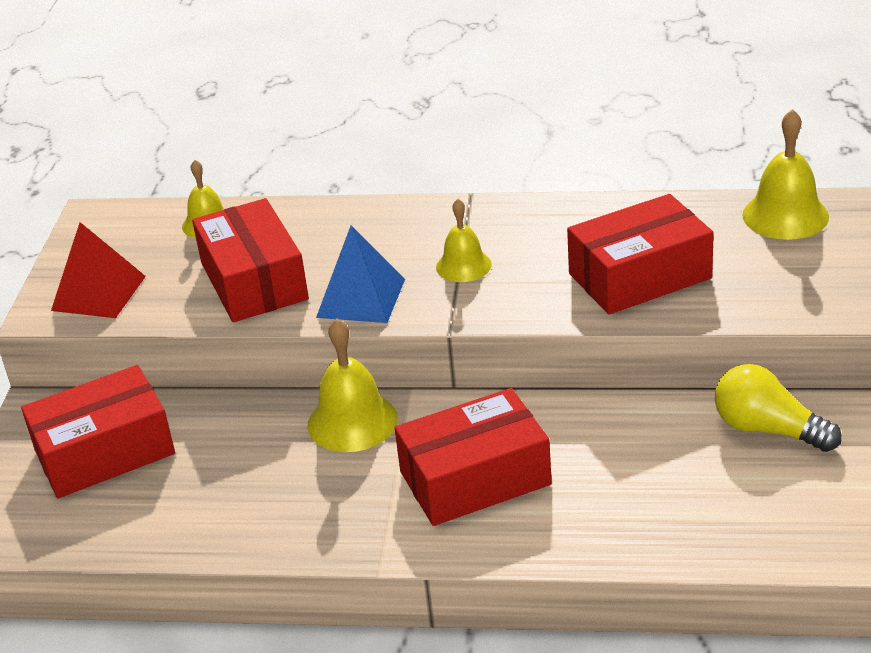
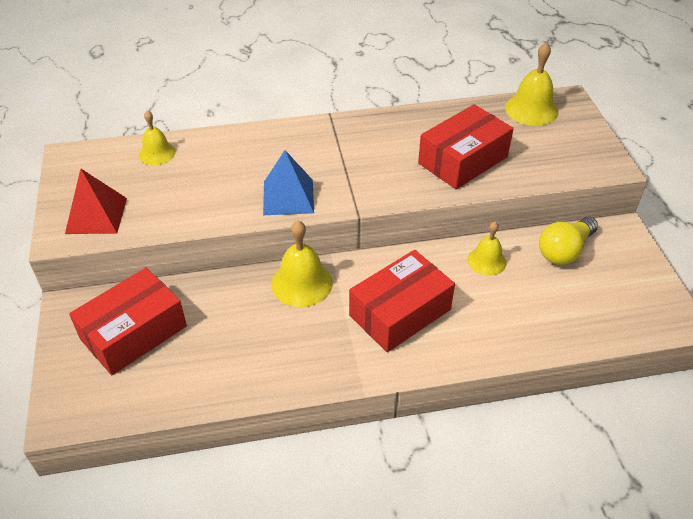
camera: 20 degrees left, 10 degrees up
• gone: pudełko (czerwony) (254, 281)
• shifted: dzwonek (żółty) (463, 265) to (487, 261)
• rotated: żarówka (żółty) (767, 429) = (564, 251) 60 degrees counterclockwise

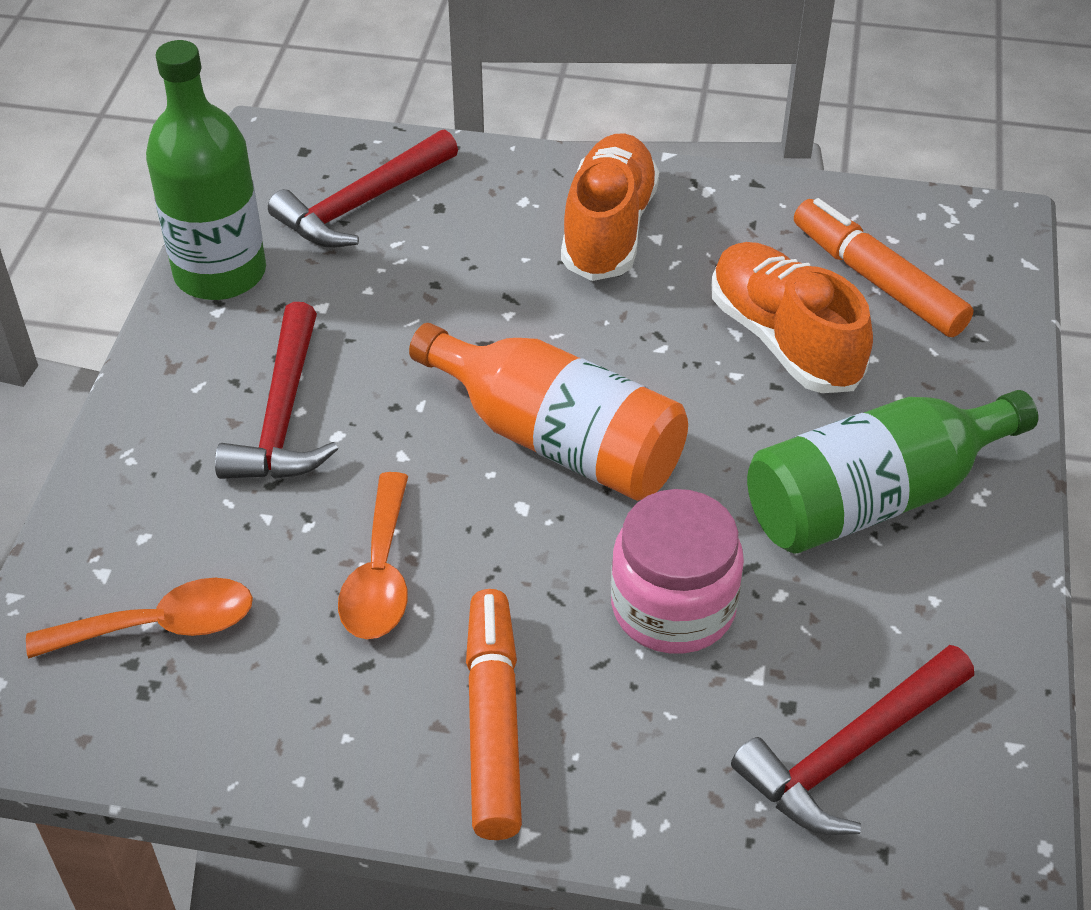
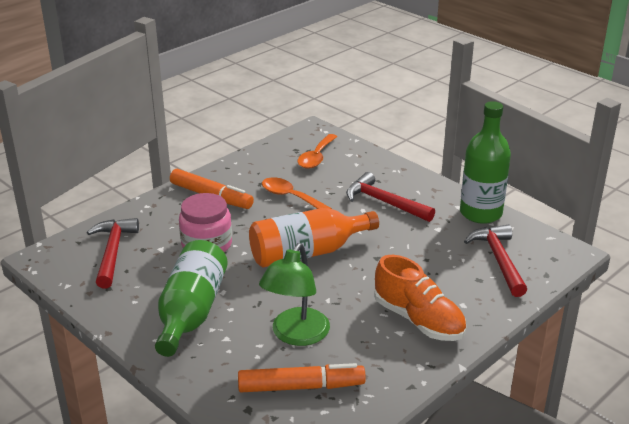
camera: 125 degrees right, 15 degrees down
• swapped: but (pomarańczowy) (784, 340) to lampka (zielony) (296, 335)

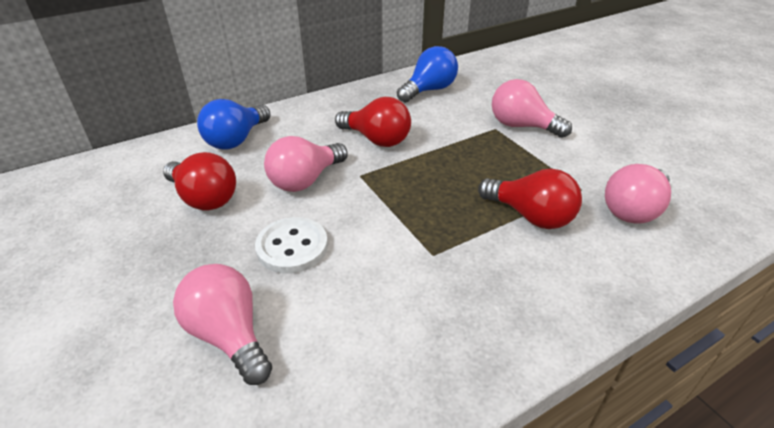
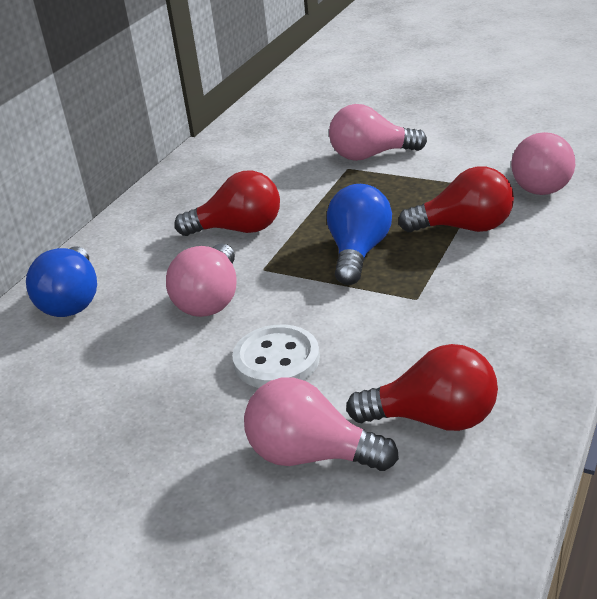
camera: 30 degrees left, 5 degrees down
• shifted: żarówka (czerwony) (204, 198) to (433, 418)
• shifted: żarówka (niebieski) (429, 90) to (358, 252)

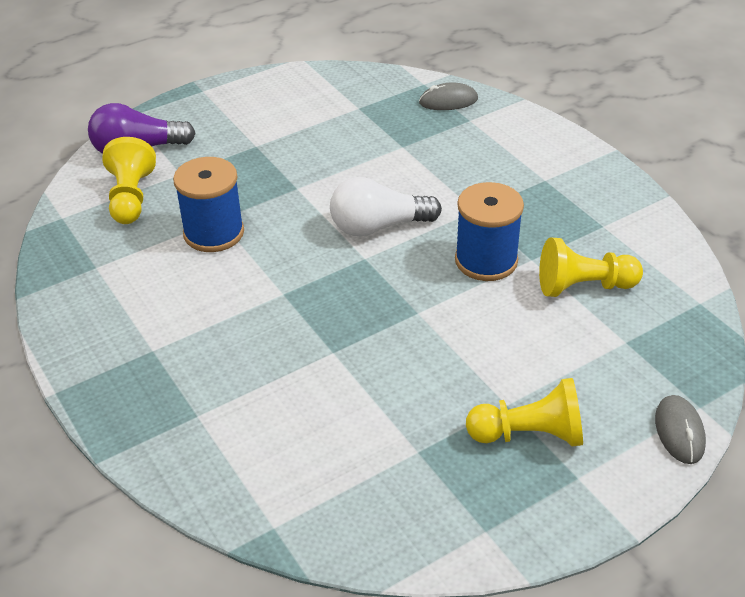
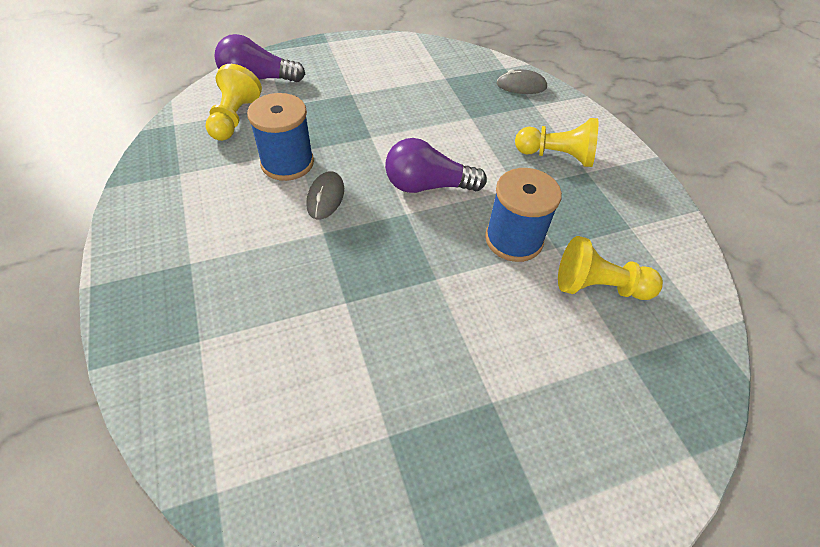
camera: 10 degrees right, 10 degrees up
• repainted: żarówka (biały) (378, 226) to żarówka (fioletowy) (427, 186)
• shifted: pionek (żółty) (529, 434) to (556, 156)
• shifted: myszka (szary) (679, 432) to (325, 197)

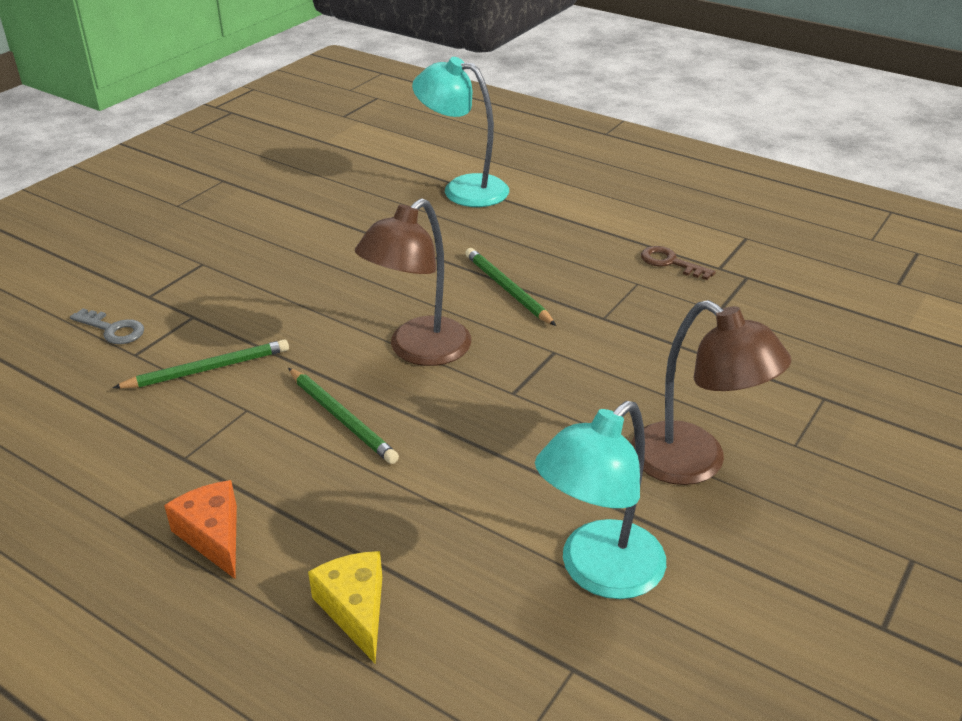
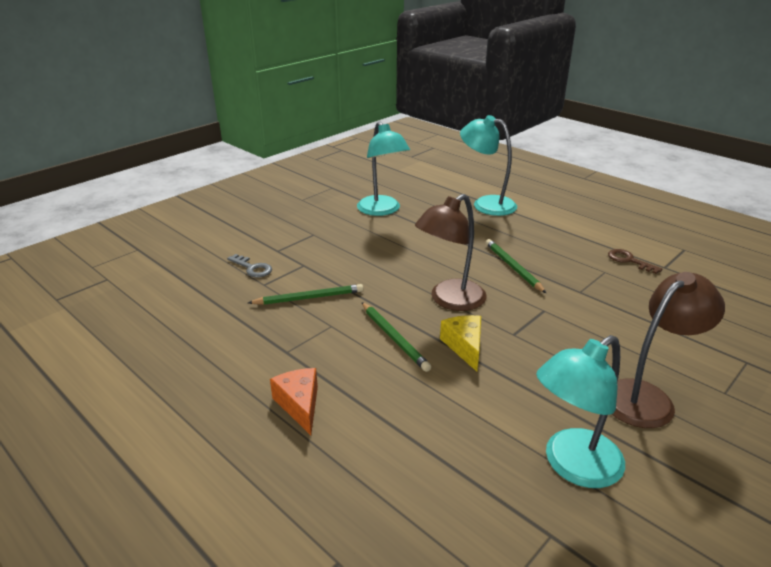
camera: 10 degrees right, 5 degrees down
• shifted: ser (żółty) (355, 609) to (464, 346)
• rotated: lampka (brązowy) (694, 464) = (646, 397) 90 degrees counterclockwise
• new: lampka (turkusowy) (382, 210)

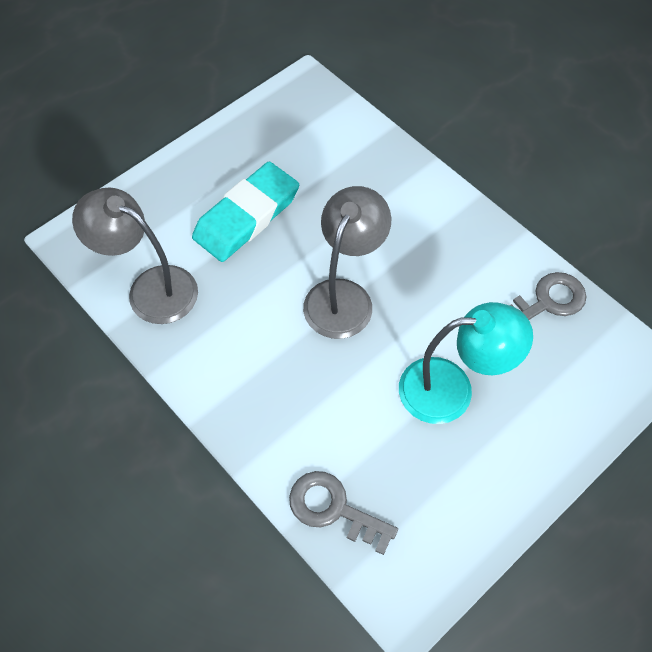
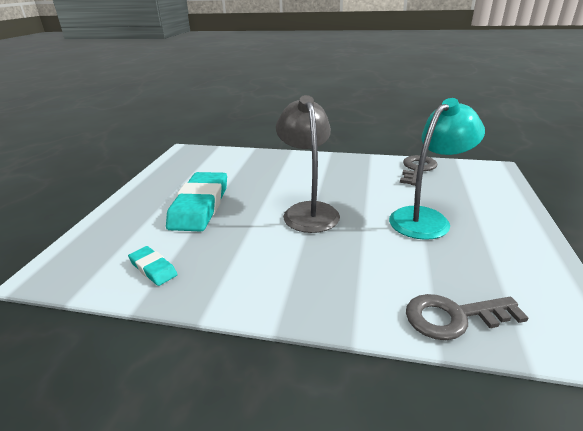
camera: 35 degrees left, 30 degrees down
• swapped: lampka (szary) (150, 288) to gumka do mazania (turkusowy) (153, 268)

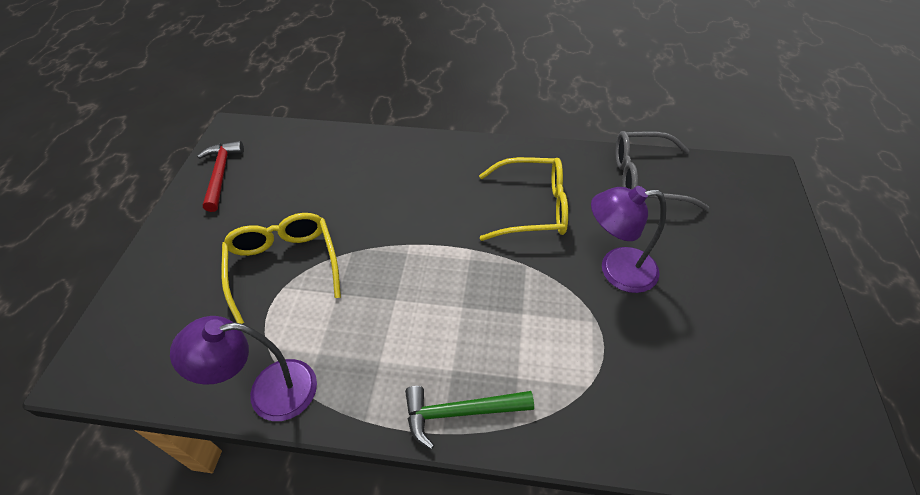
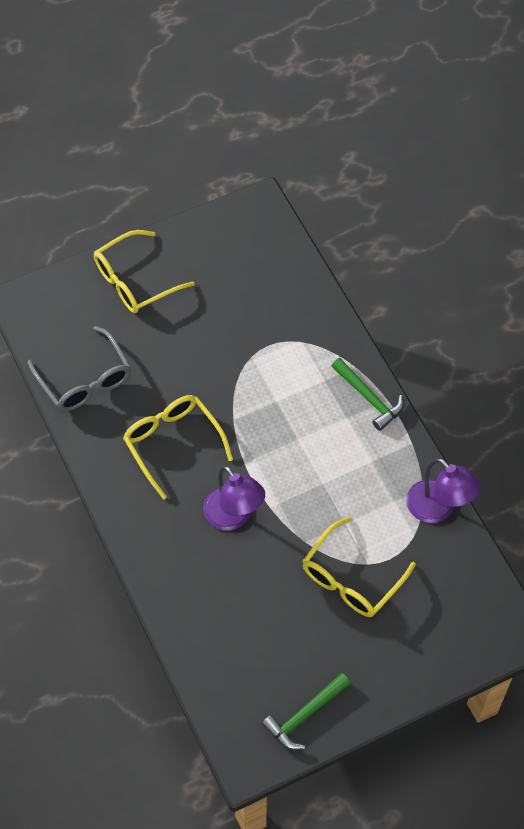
camera: 125 degrees left, 10 degrees up
• repainted: młotek (czerwony) (221, 174) to młotek (zielony) (305, 715)
• shifted: lampka (fioletowy) (616, 270) to (234, 517)
• new: okulary (żółty) (135, 281)

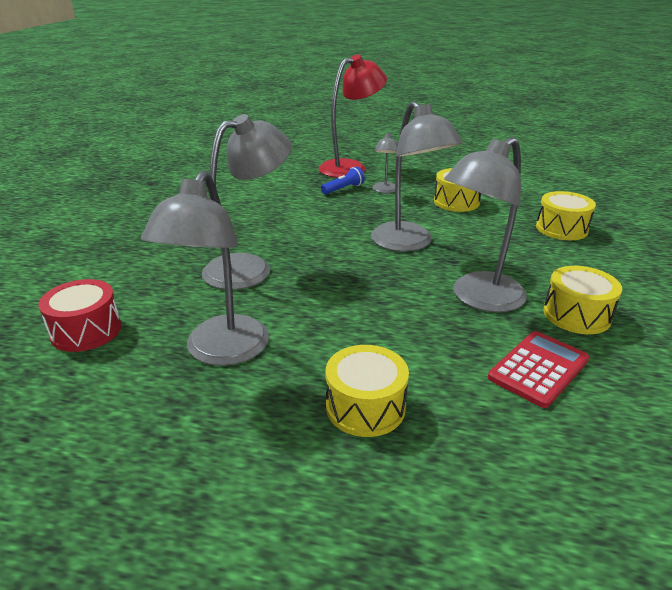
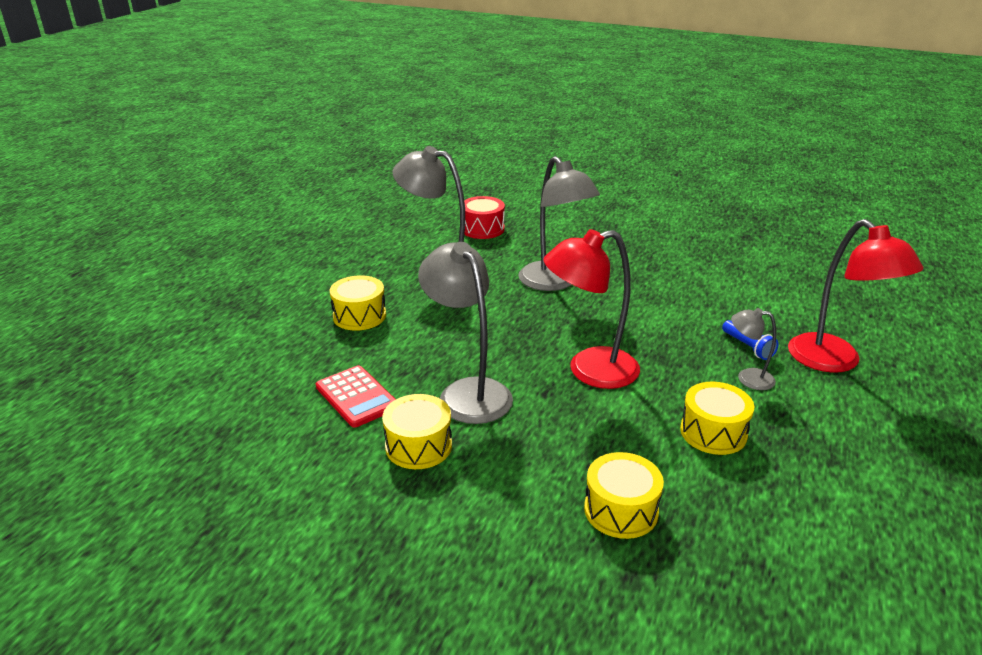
camera: 100 degrees right, 0 degrees up
• repainted: lampka (szary) (408, 243) to lampka (czerwony) (589, 371)

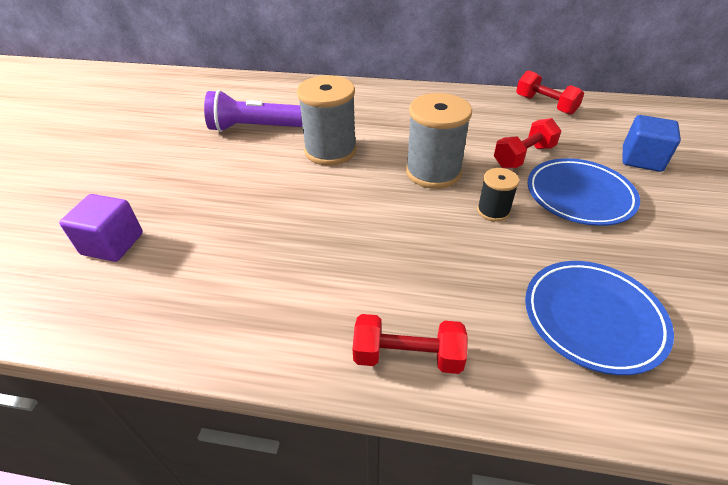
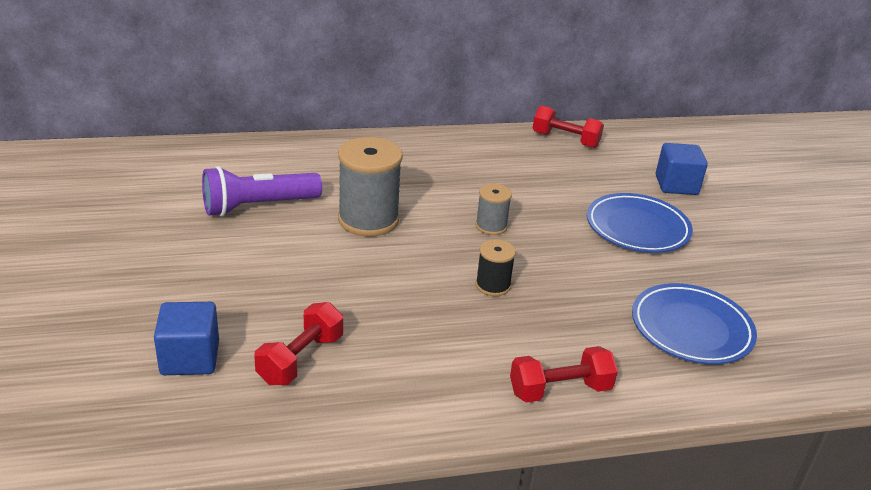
camera: 25 degrees left, 10 degrees down
• repainted: sześcian (fioletowy) (112, 244) to sześcian (niebieski) (190, 358)
• scaled: szpulka (szary) (433, 172) = (491, 226) x0.53
• shifted: szpulka (czarny) (493, 211) to (493, 285)
• shifted: hantel (czerwony) (523, 156) to (301, 359)

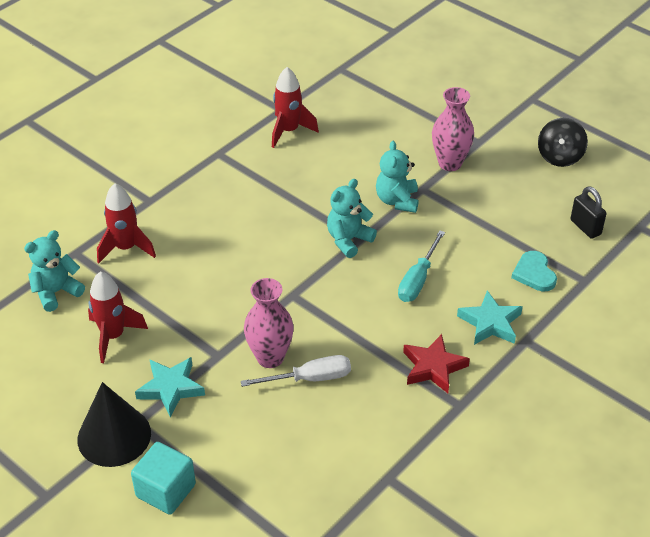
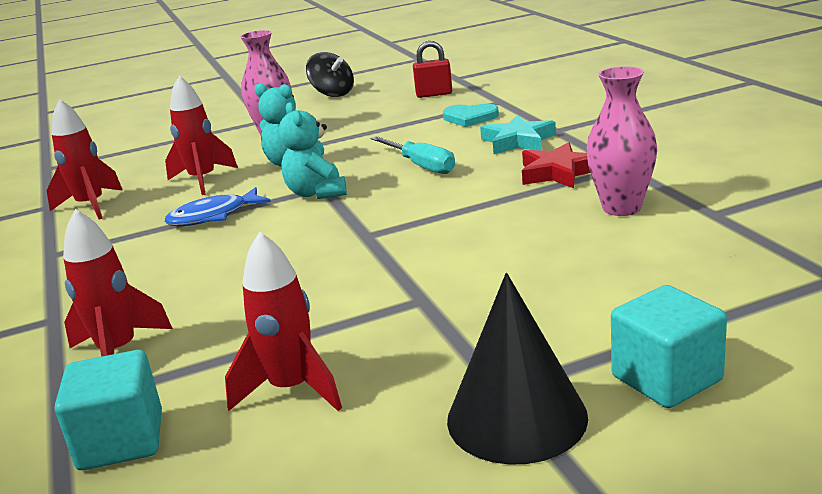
camera: 60 degrees left, 20 degrees down
• swapped: miś (turkusowy) (56, 292) to sześcian (turkusowy) (121, 441)
• gone: gwiazda (turkusowy) (171, 388)
• gone: śrubokręt (biały) (310, 378)
• shifted: wazon (różowy) (270, 357) to (621, 208)
• repainted: kłódka (czarny) (585, 227) to kłódka (czerwony) (434, 94)
• new: rakieta (czerwony) (203, 180)
• new: ryba (niebieski) (213, 216)

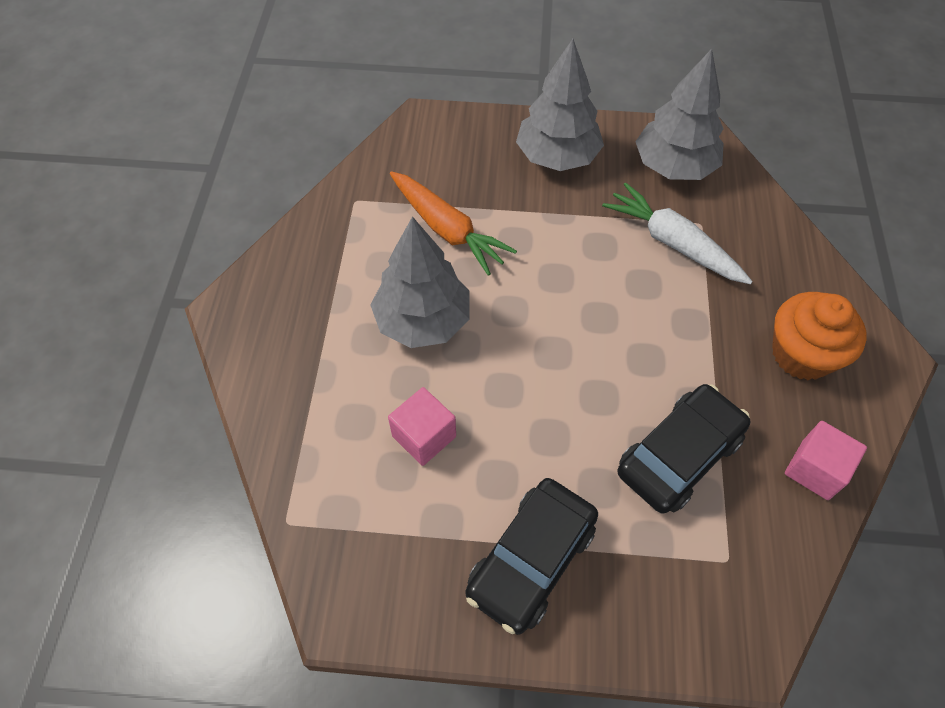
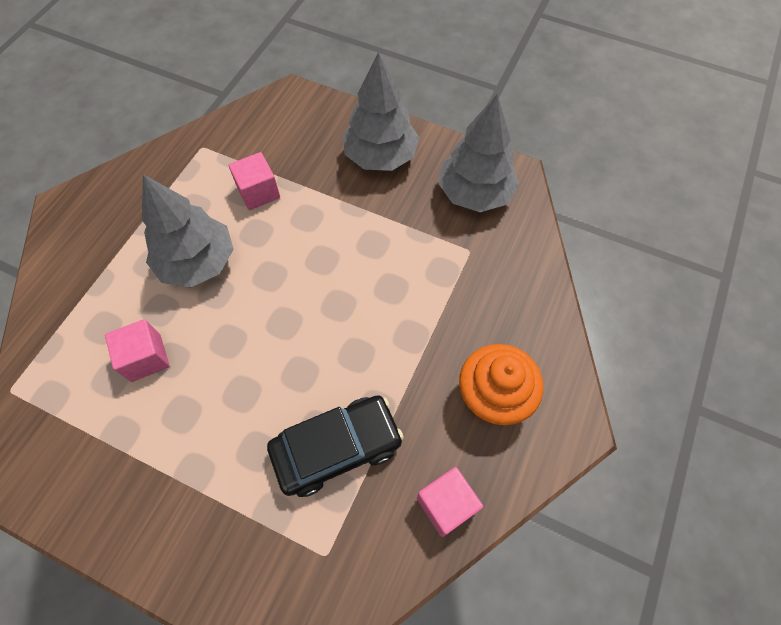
camera: 20 degrees right, 5 degrees up
• swapped: marchewka (pomarańczowy) (447, 229) to sześcian (różowy) (258, 192)
• gone: samochód (czarny) (531, 560)
• gone: marchewka (biały) (673, 243)

